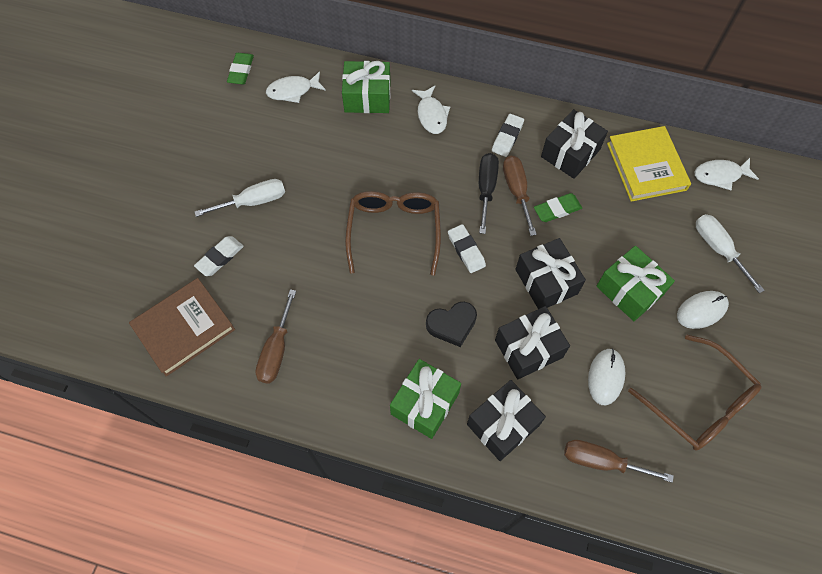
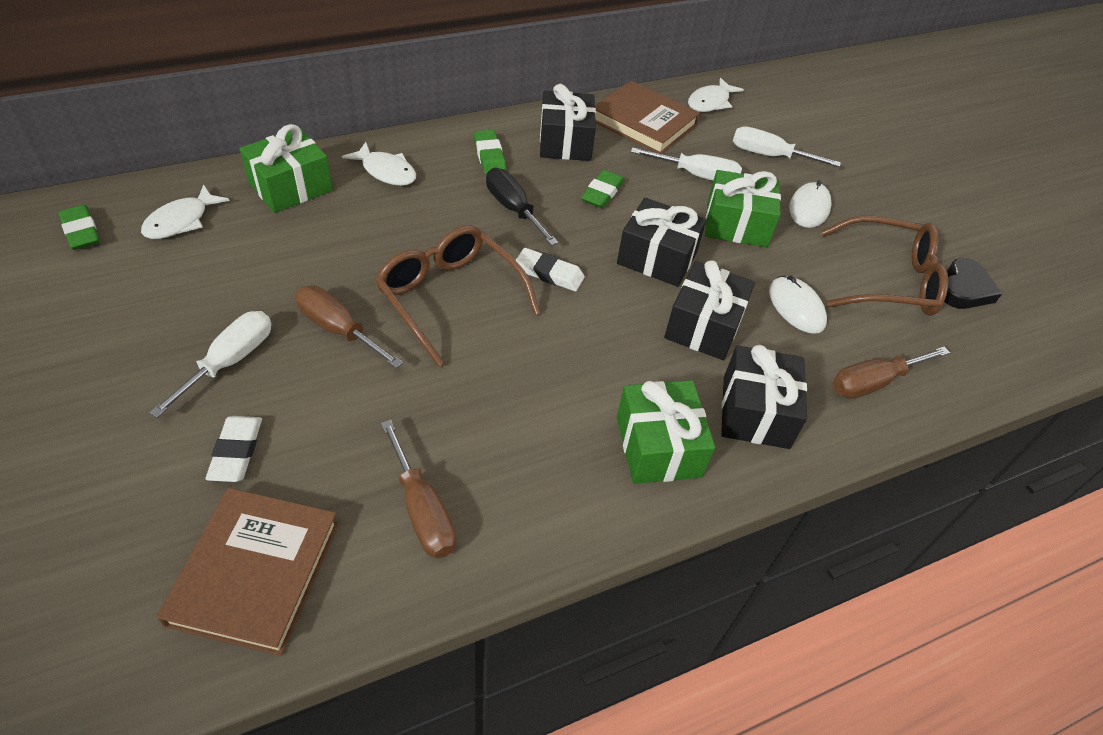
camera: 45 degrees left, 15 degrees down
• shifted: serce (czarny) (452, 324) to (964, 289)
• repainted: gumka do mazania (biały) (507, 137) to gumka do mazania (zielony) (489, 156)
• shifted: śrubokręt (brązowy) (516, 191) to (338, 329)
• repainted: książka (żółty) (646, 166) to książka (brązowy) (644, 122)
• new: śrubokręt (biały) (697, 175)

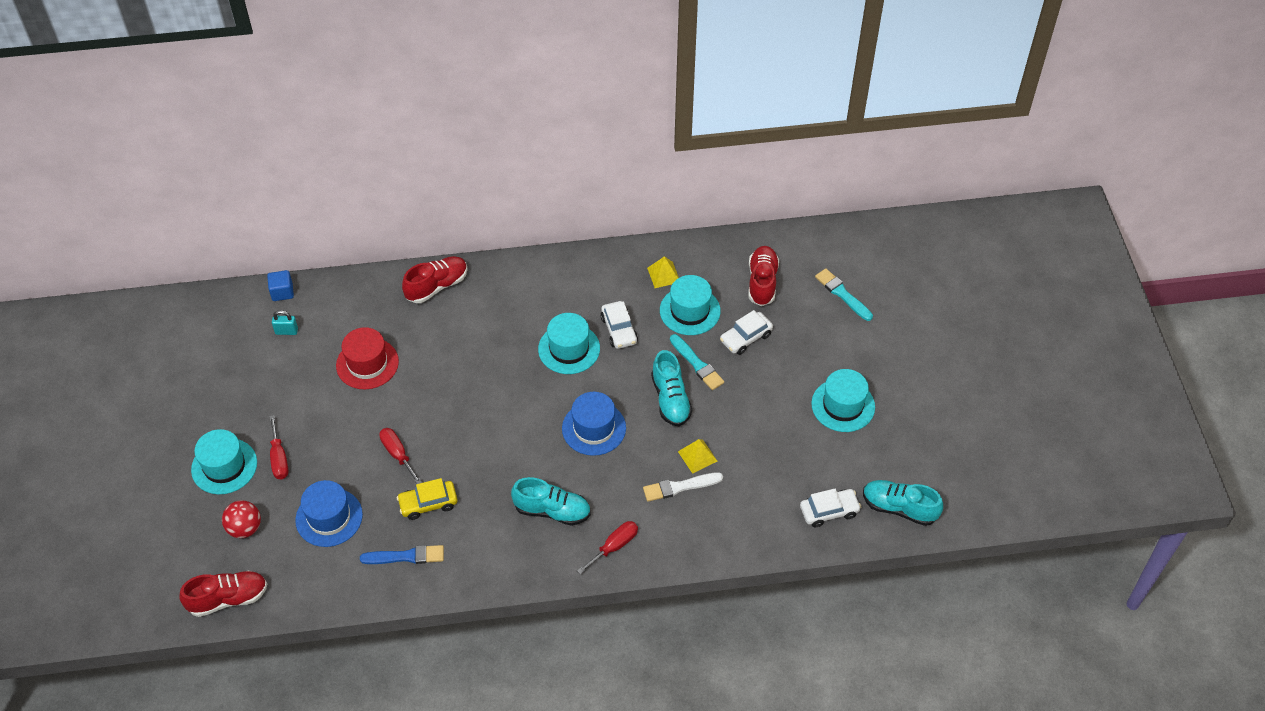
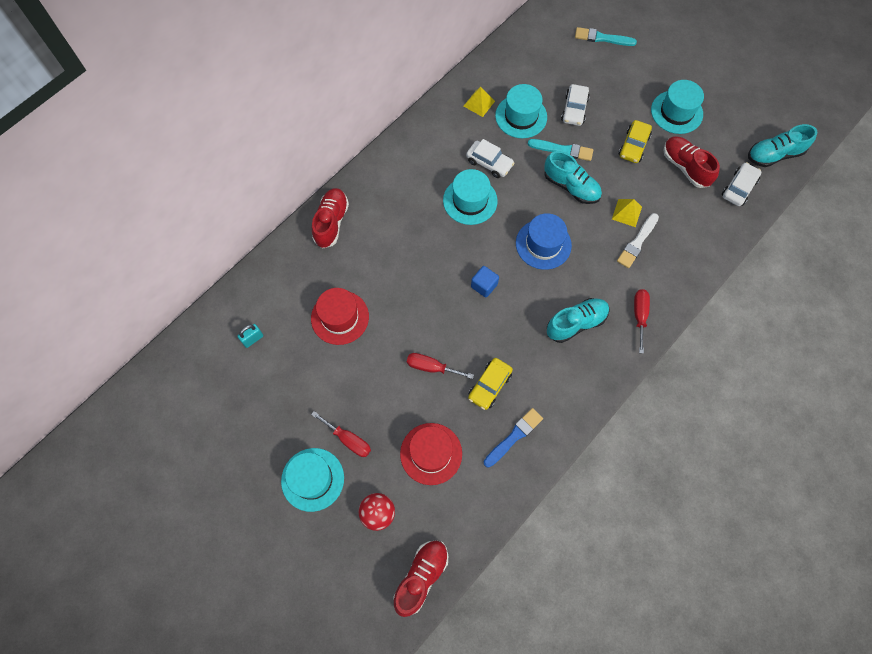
camera: 40 degrees left, 15 degrees up
• shifted: sześcian (niebieski) (282, 292) to (484, 285)
• repainted: kapelusz (niebieski) (329, 517) to kapelusz (czerwony) (431, 453)
• shifted: but (czerwony) (762, 282) to (685, 167)
• new: samochód (żółty) (633, 146)

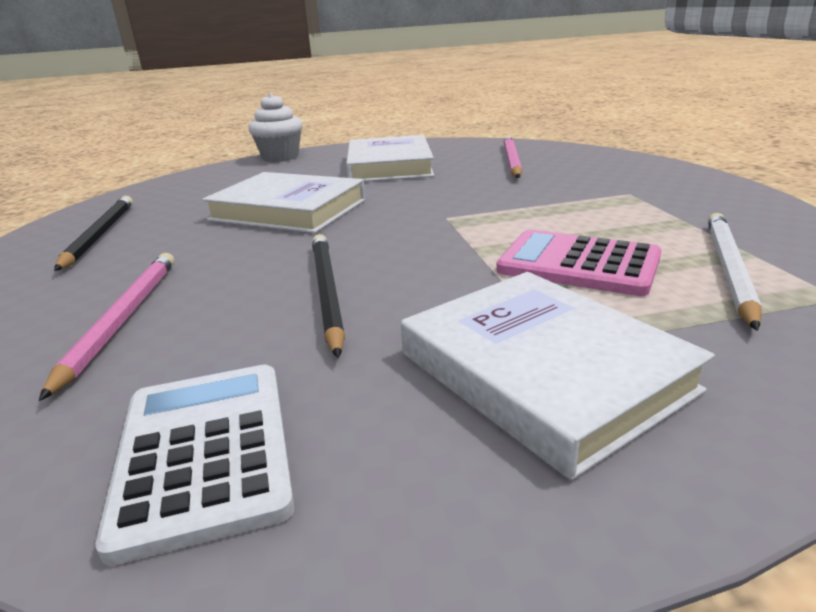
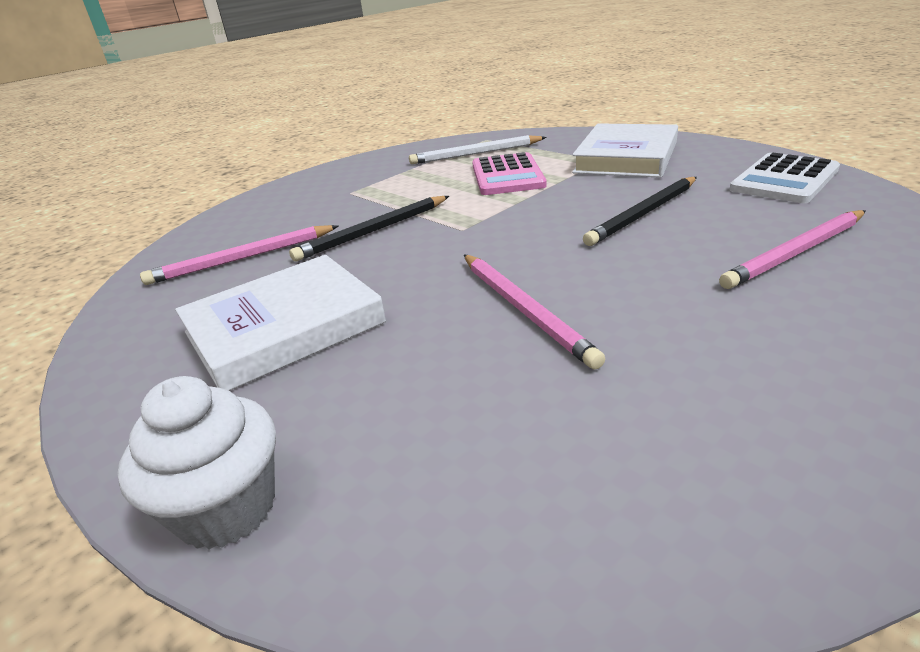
camera: 120 degrees left, 5 degrees up
• shifted: ołówek (czarny) (100, 235) to (373, 231)
• swapped: książka (biały) (288, 210) to ołówek (różowy) (524, 309)

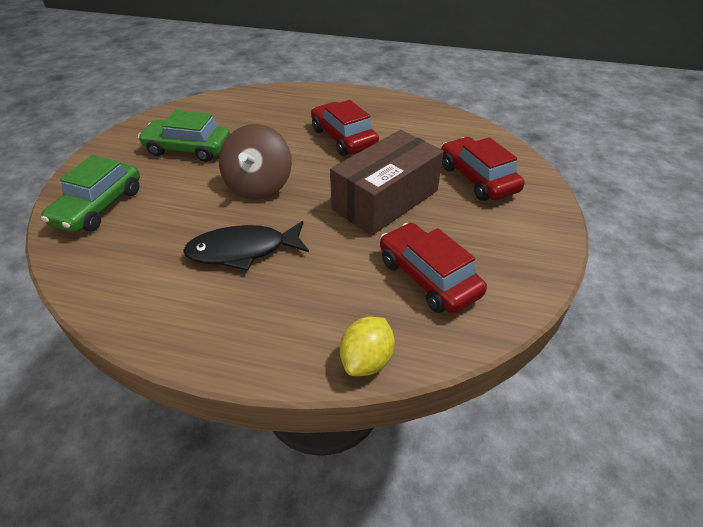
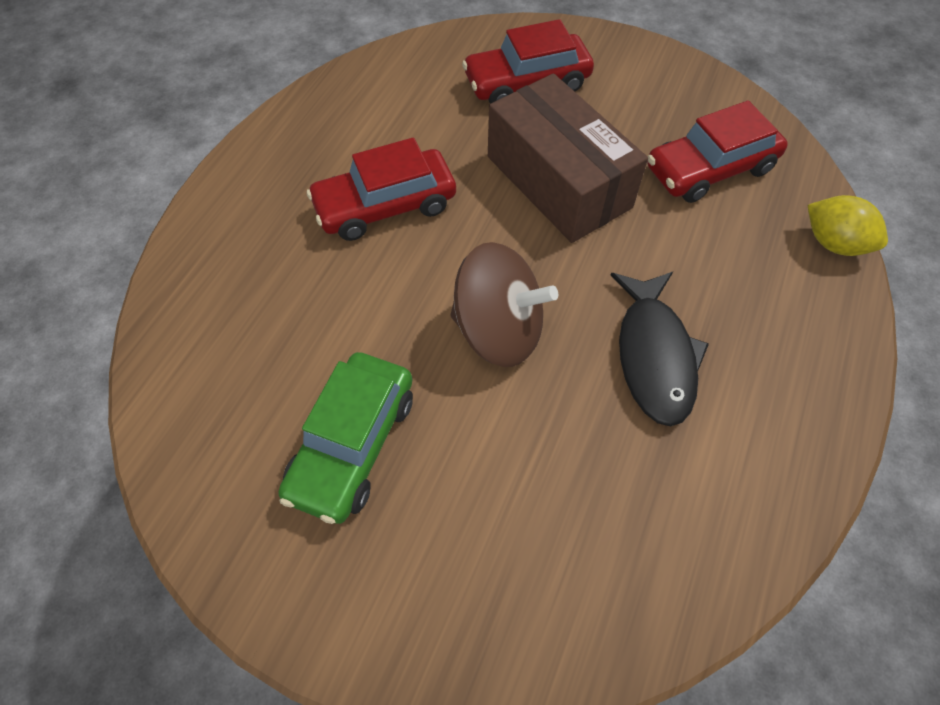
camera: 80 degrees left, 15 degrees up
• gone: samochód (zielony) (99, 207)

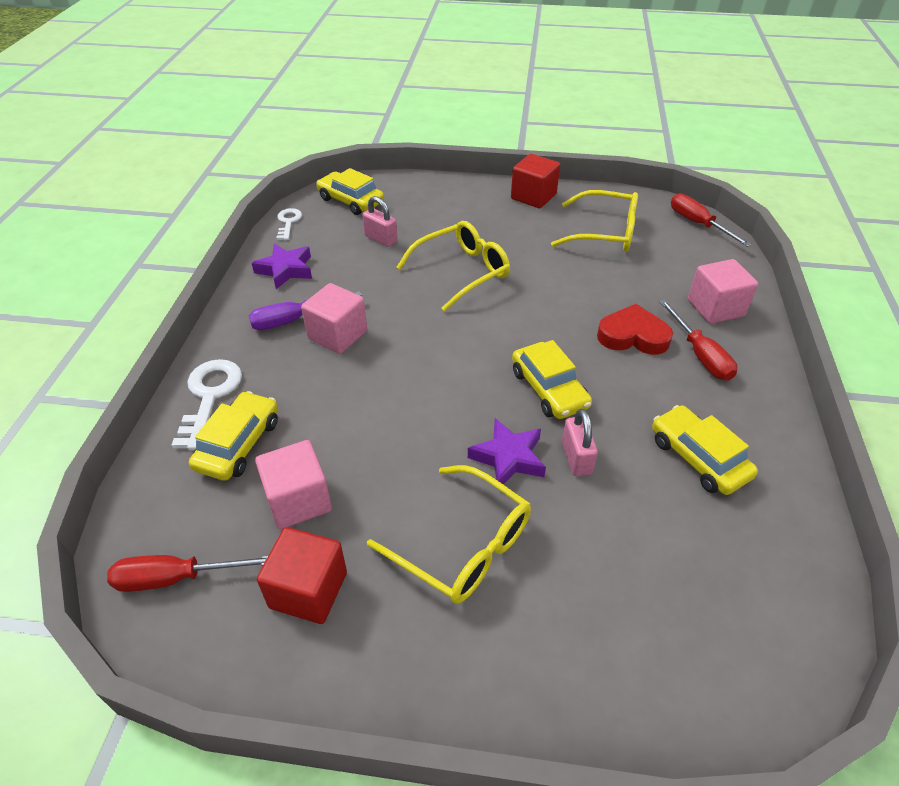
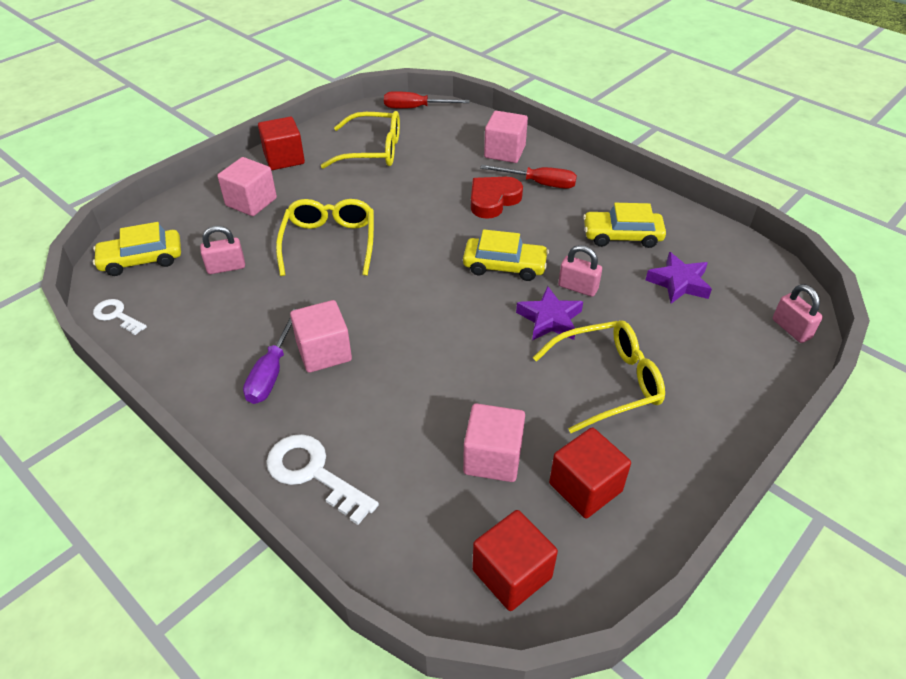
camera: 55 degrees left, 0 degrees up
• swapped: śrubokręt (czerwony) (176, 578) to sześcian (czerwony) (512, 574)
• gone: samochód (żółty) (239, 444)
• shifted: gwiazda (fioletowy) (285, 270) to (679, 283)
• rotated: okulary (żółty) (605, 232) = (373, 150) 45 degrees clockwise
• new: sześcian (różowy) (251, 202)
• new: kłódka (różowy) (791, 329)

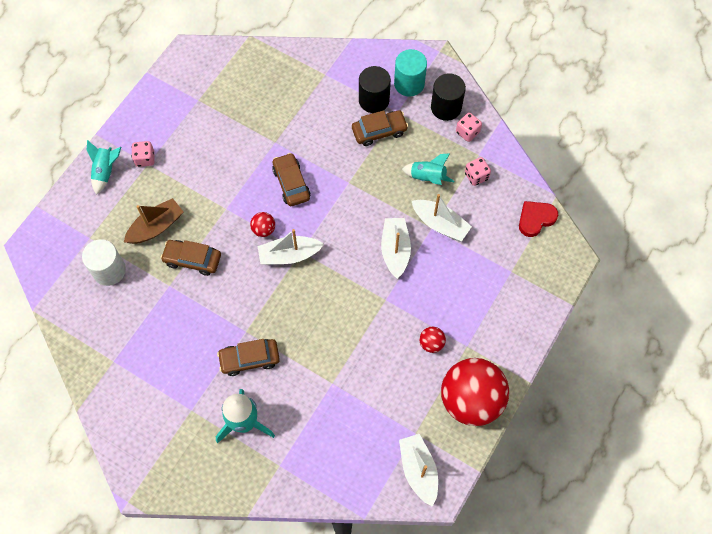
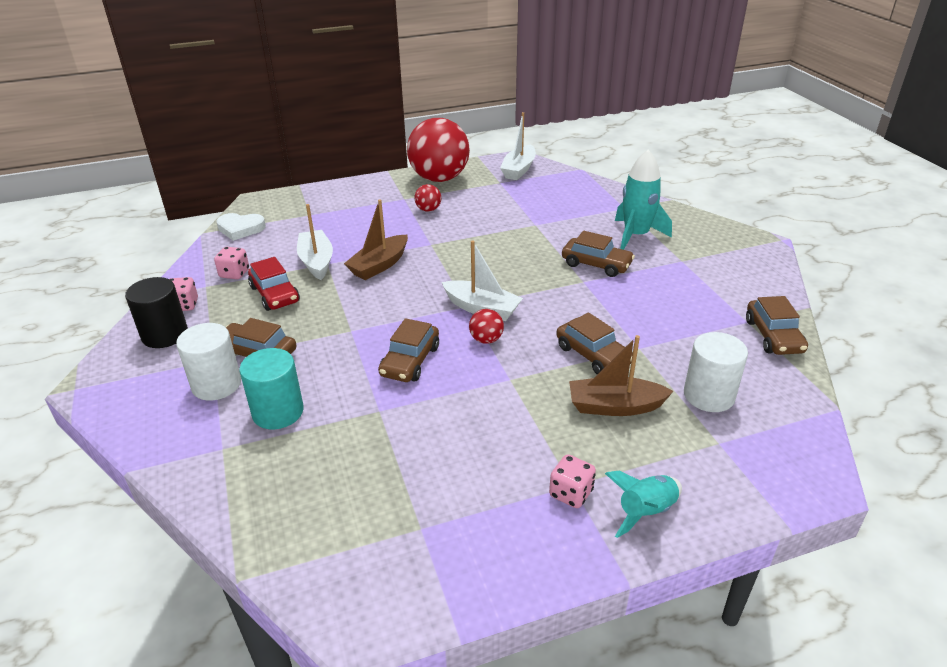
camera: 140 degrees left, 30 degrees down
• repainted: walec (czarny) (374, 100) to walec (biały) (216, 384)
• repainted: łódka (biały) (395, 250) to łódka (brązowy) (379, 265)
• shifted: walec (turkusowy) (409, 84) to (278, 412)
• swapped: rakieta (turkusowy) (427, 178) to samochód (czerwony) (275, 294)
• repainted: serce (czerwony) (535, 219) to serce (biały) (240, 229)
• new: samochód (brązowy) (773, 336)

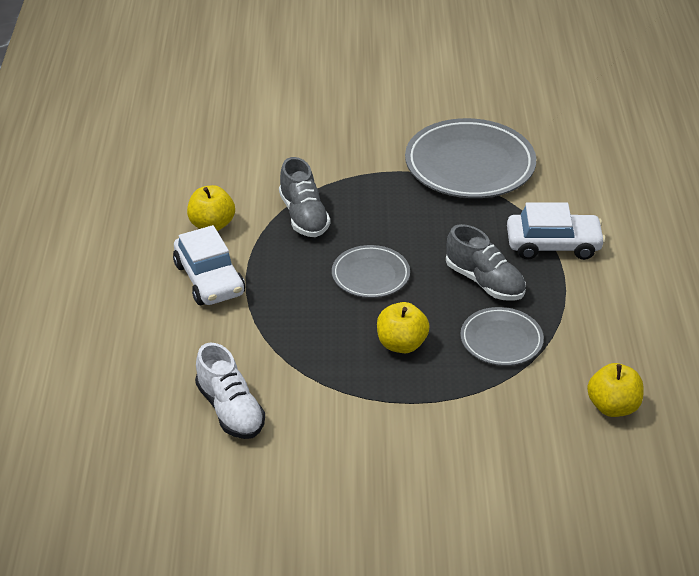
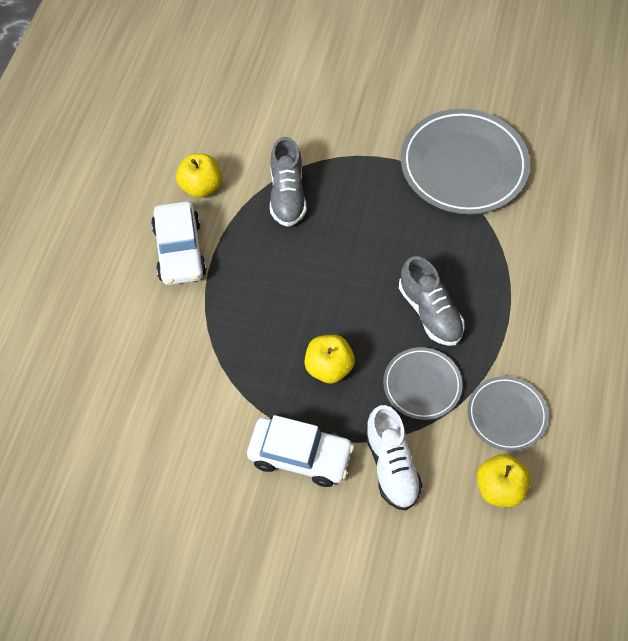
camera: 15 degrees right, 20 degrees up
• shifted: but (biały) (230, 410) to (391, 465)
• shifted: talerz (szary) (370, 275) to (506, 415)
• shifted: samochód (biały) (553, 245) to (300, 456)

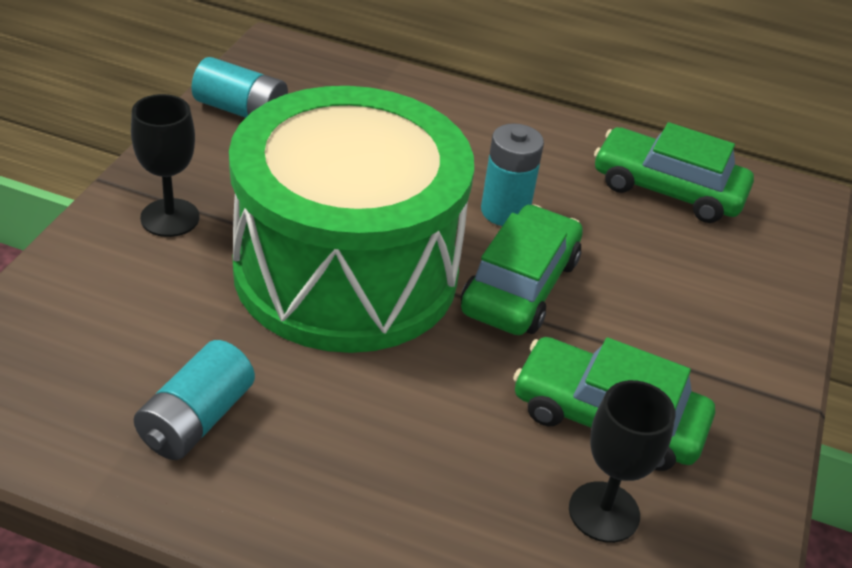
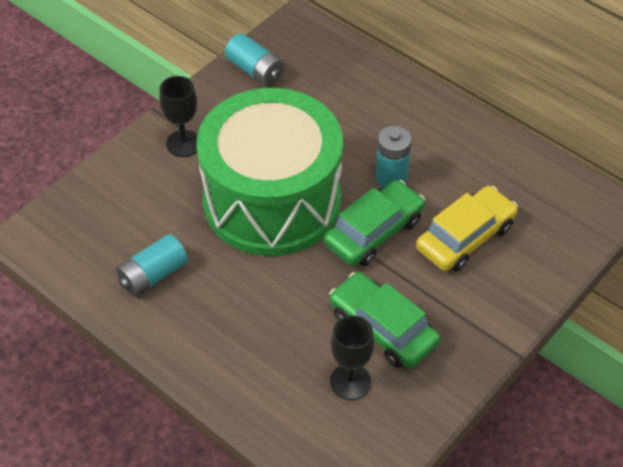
camera: 25 degrees right, 10 degrees up
• gone: samochód (zielony) (667, 189)
• new: samochód (żółty) (465, 237)

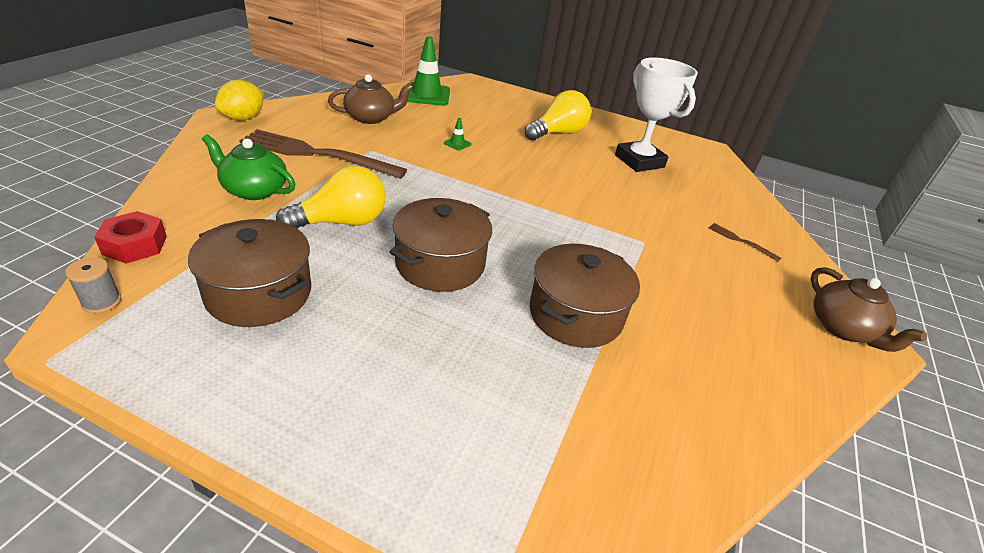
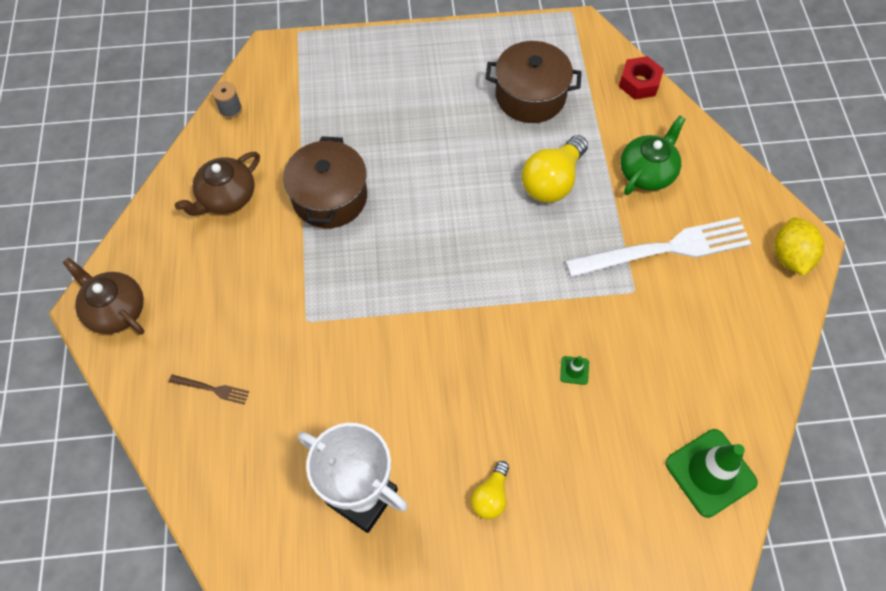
camera: 155 degrees right, 25 degrees up
• shifted: szpulka (szary) (101, 302) to (230, 109)
• rotated: imbryk (zielony) (254, 190) = (647, 172) 45 degrees counterclockwise
• repainted: widelec (brązowy) (317, 154) to widelec (biały) (665, 249)
• shifted: imbryk (brązowy) (371, 118) to (226, 197)
• gone: garnek (brązowy) (440, 264)
• scaled: żarówka (żółty) (558, 133) = (491, 496) x0.56

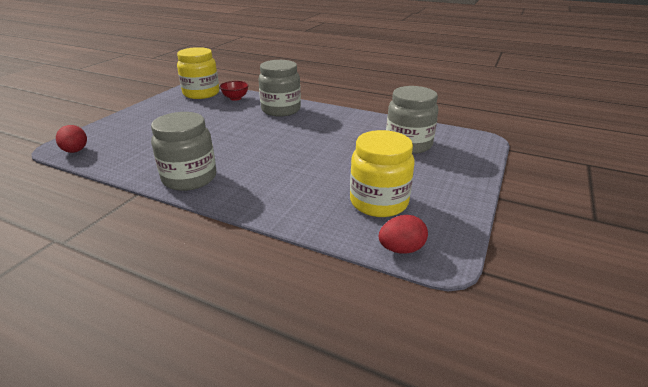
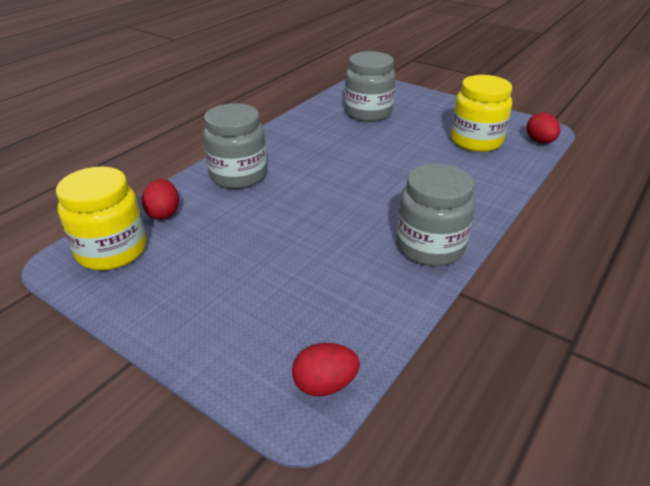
camera: 80 degrees left, 5 degrees up
• swapped: miska (czerwony) (235, 98) to jajko (czerwony) (164, 213)

